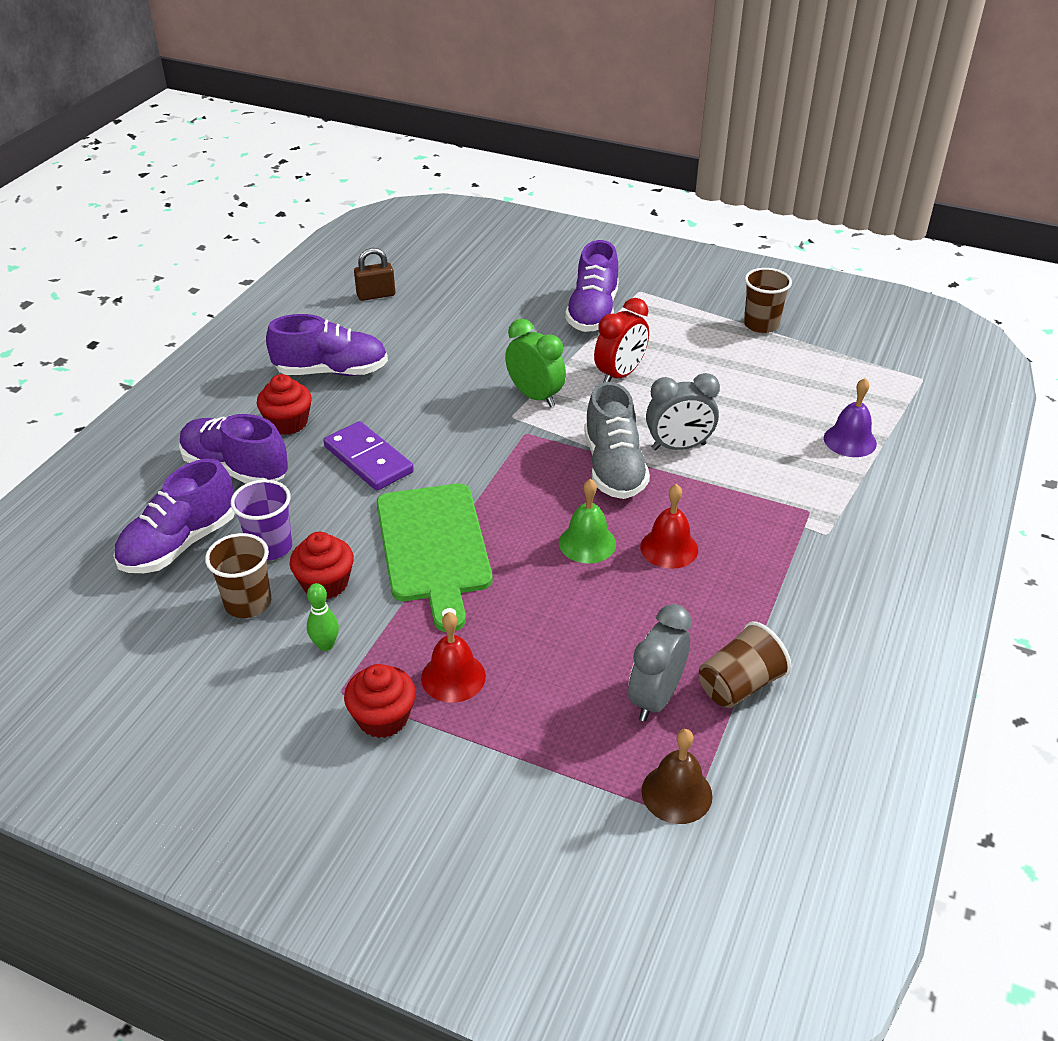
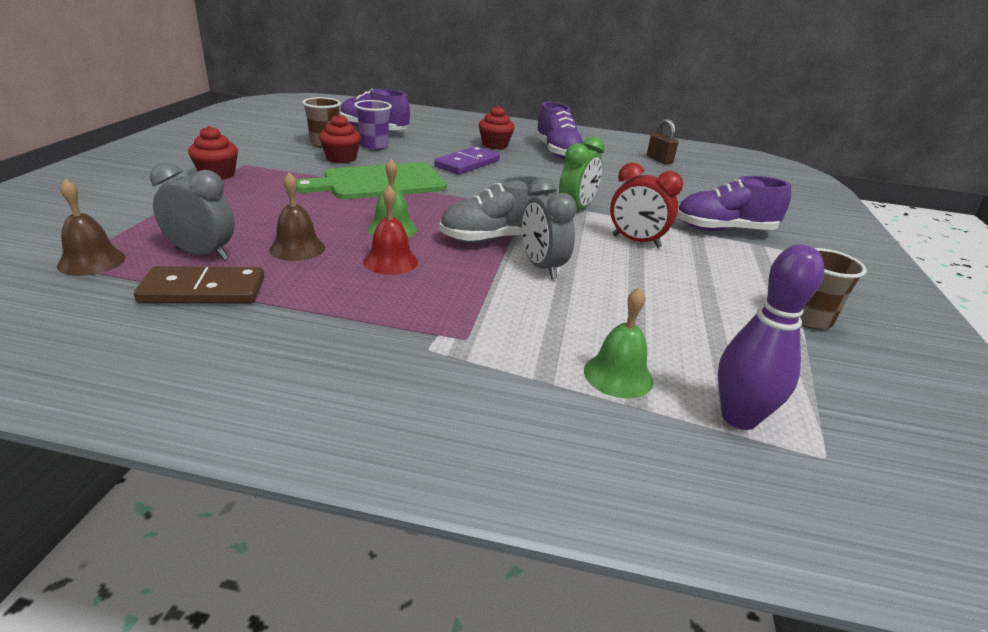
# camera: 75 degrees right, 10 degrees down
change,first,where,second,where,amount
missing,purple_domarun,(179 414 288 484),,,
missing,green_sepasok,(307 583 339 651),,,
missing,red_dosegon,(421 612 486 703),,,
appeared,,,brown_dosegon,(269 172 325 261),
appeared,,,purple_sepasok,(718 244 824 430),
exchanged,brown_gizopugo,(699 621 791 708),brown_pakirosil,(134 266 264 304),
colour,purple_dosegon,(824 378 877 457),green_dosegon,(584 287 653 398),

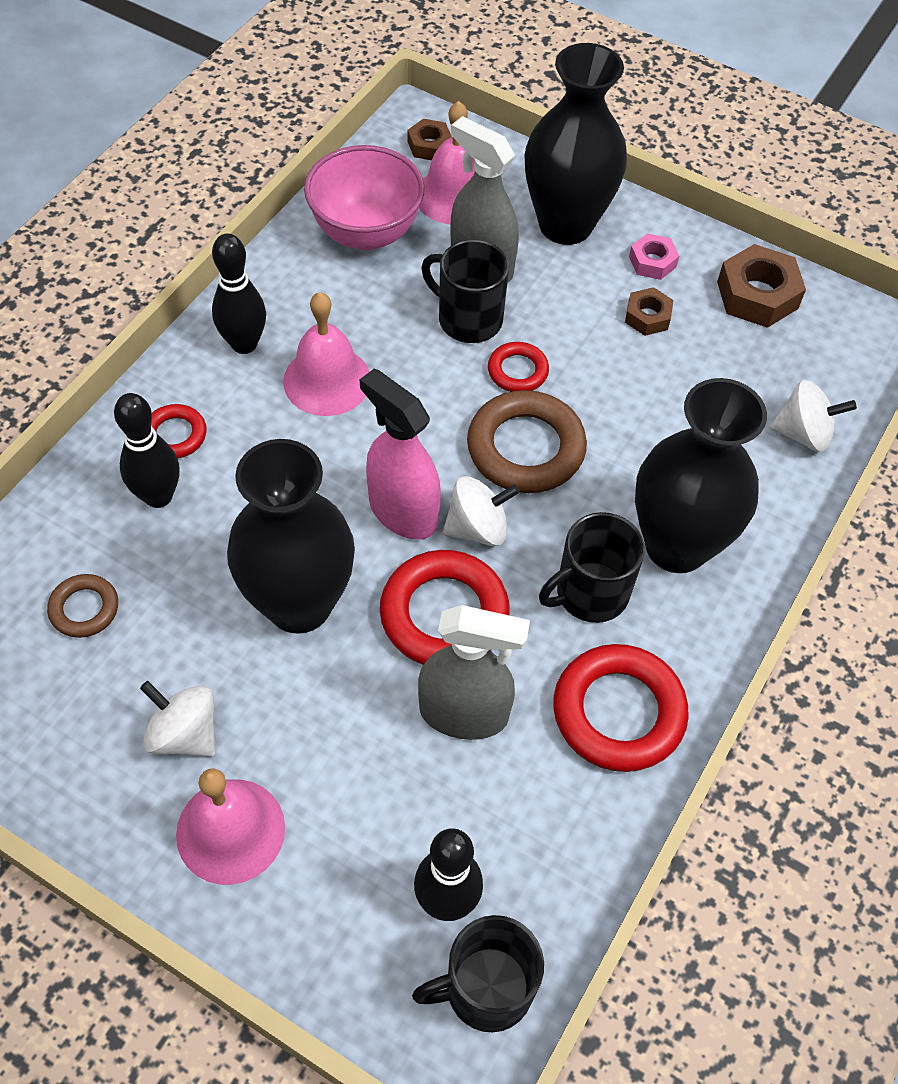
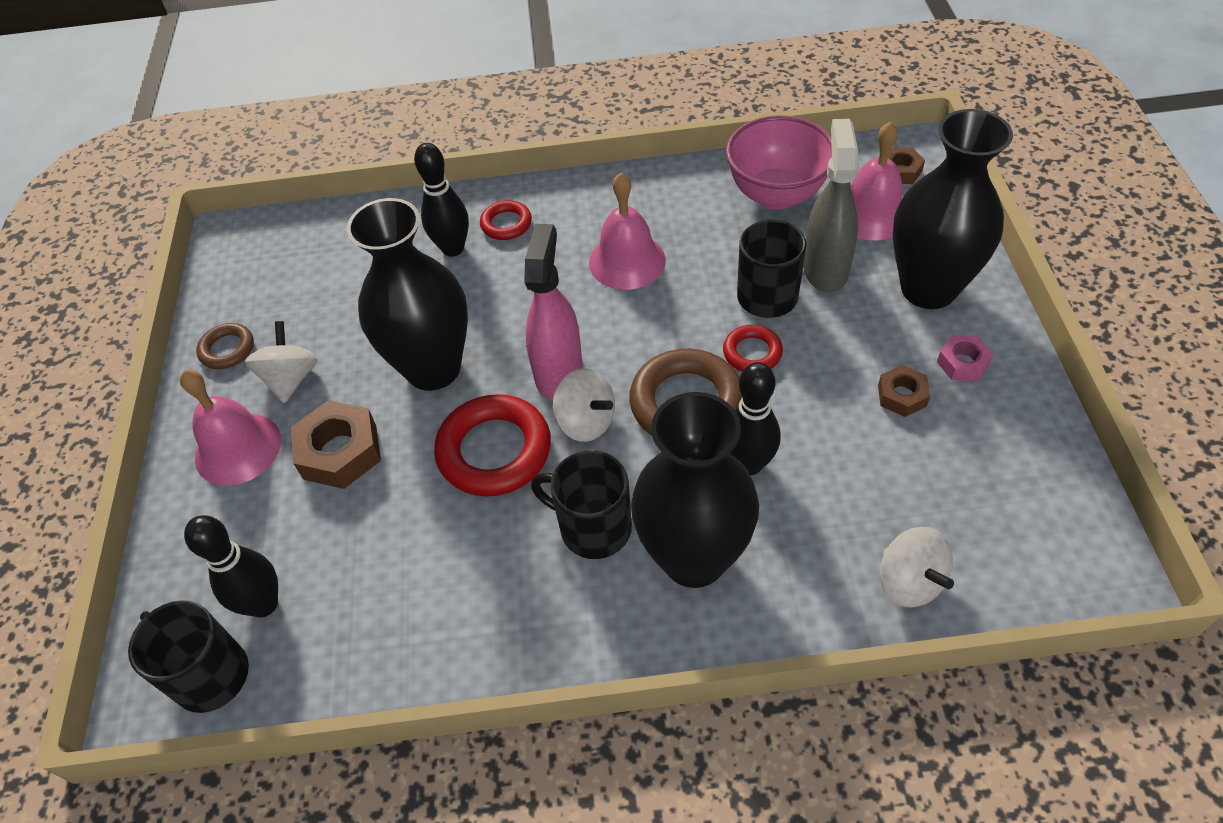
# camera: 60 degrees right, 5 degrees down
change,first,where,second,where,amount
missing,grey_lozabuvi,(418 605 530 740),,,
missing,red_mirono,(553 644 689 772),,,
relocated,brown_mirono,(47 574 118 638),,(196 323 254 369),
relocated,black_sepasok,(212 234 266 354),,(730 362 781 475),
relocated,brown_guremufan,(717 244 806 328),,(291 400 381 489),

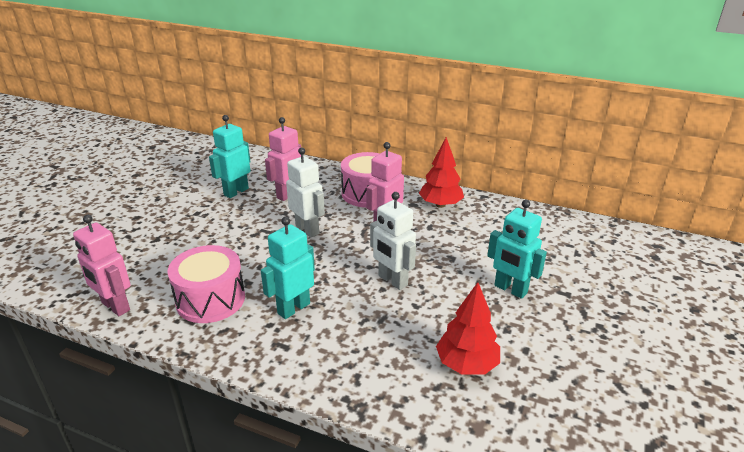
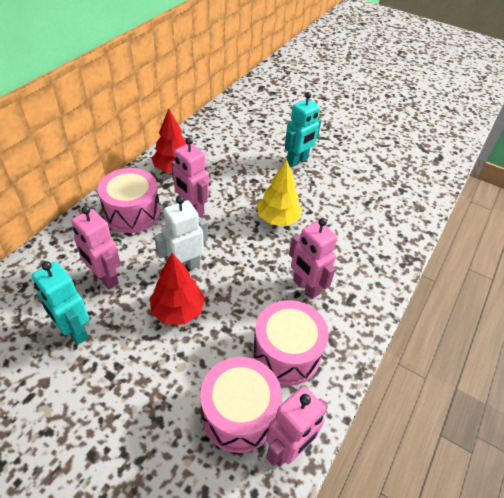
# camera: 85 degrees left, 15 degrees up
change,first,where,second,where,amount
appeared,,,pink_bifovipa,(200 357 282 453),
relocated,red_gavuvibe,(436 282 500 375),,(150 253 205 324),
exchanged,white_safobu,(370 192 416 290),yellow_gavuvibe,(257 160 302 226),
colour,turquoise_safobu,(261 217 315 319),pink_safobu,(289 218 338 299),

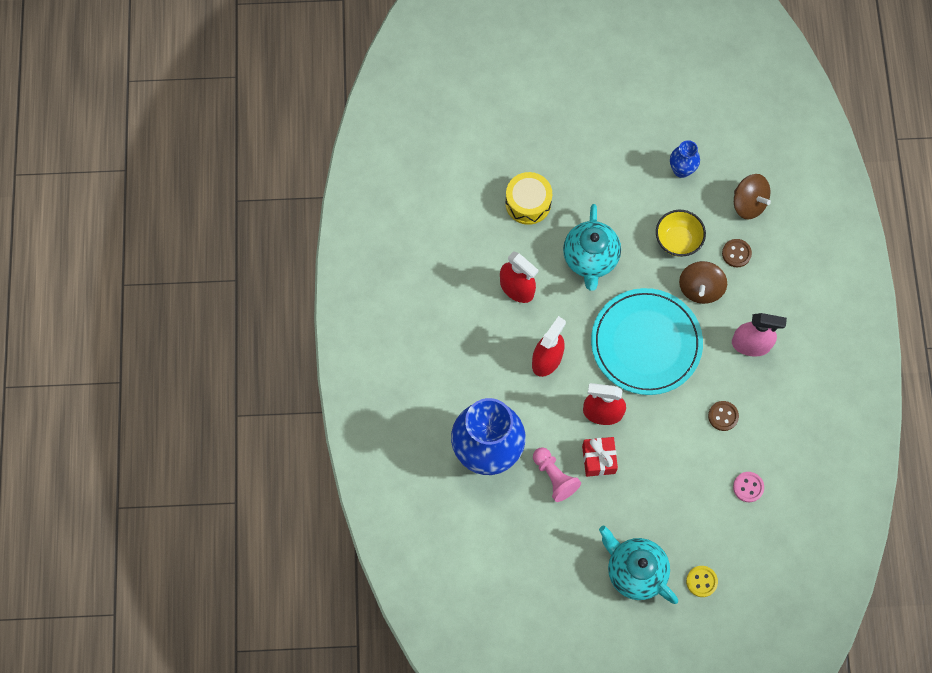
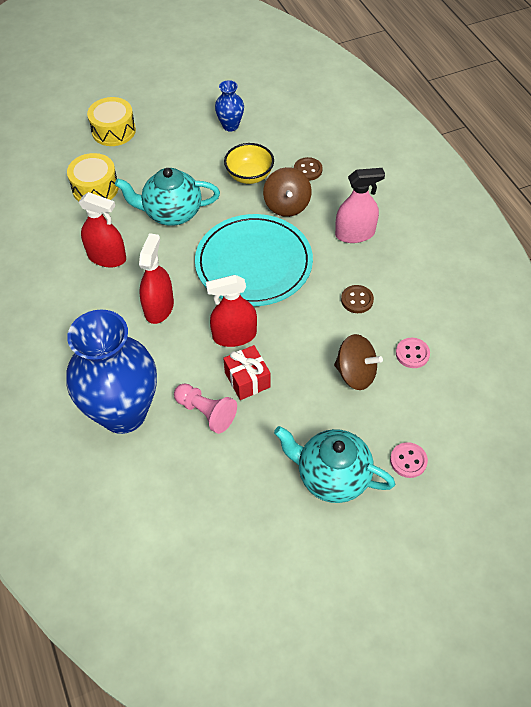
# camera: 20 degrees left, 15 degrees down
change,first,where,second,where,amount
appeared,,,yellow_bifovipa,(87 97 136 146),
relocated,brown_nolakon,(734 174 771 219),,(334 334 383 390),
colour,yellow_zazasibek,(686 566 718 597),pink_zazasibek,(390 442 428 478),
spun,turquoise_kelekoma,(563 204 621 291),,(115 168 220 226),105 degrees clockwise

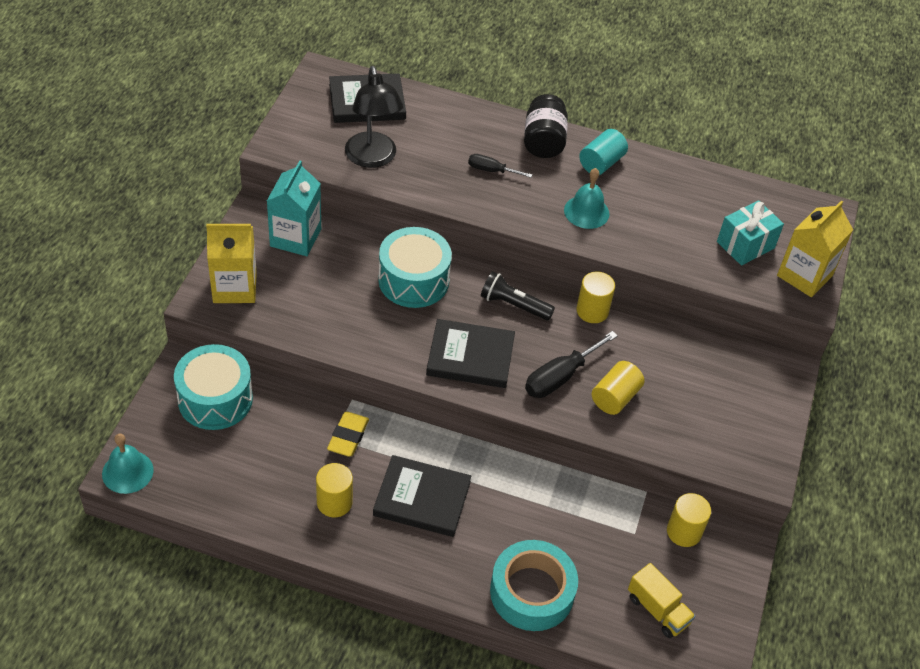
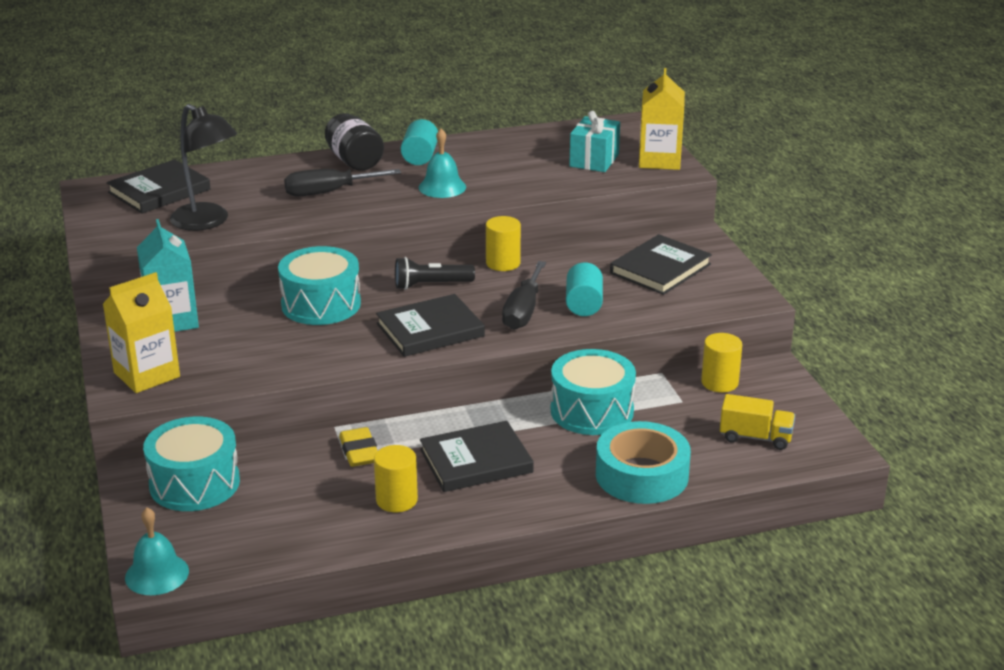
# camera: 30 degrees left, 20 degrees down
change,first,where,second,where,amount
appeared,,,turquoise_bifovipa,(551 349 636 435),
appeared,,,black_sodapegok,(610 234 712 295),
colour,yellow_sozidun,(592 361 645 415),turquoise_sozidun,(566 262 603 316),
size,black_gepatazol,(468 154 533 178),,(284 169 401 197),x1.67

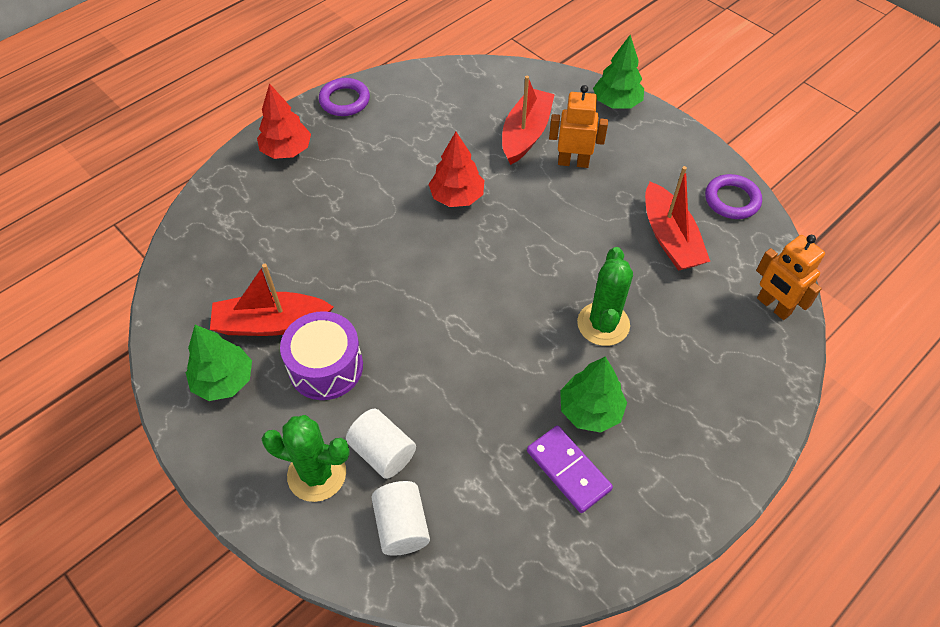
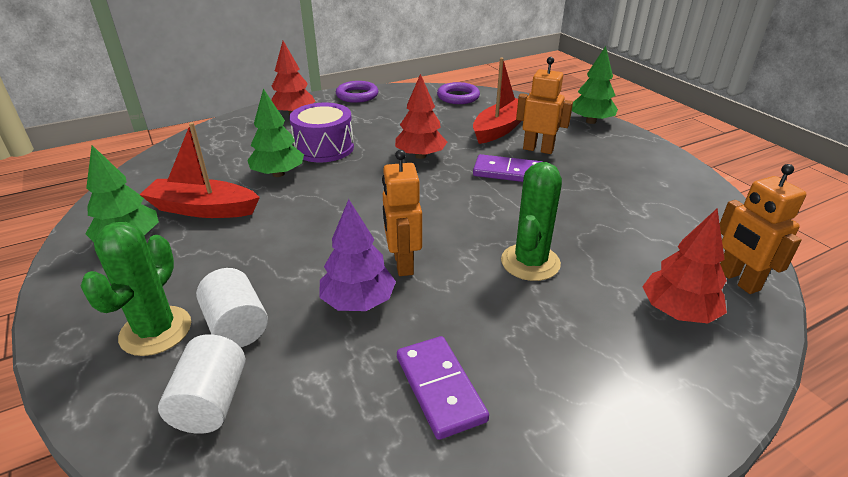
# camera: 15 degrees right, 20 degrees down
change,first,where,second,where,amount
missing,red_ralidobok,(645 166 710 271),,,
appeared,,,purple_gavuvibe,(320 199 396 311),
appeared,,,orange_safobu,(382 150 422 276),
appeared,,,purple_pakirosil,(473 154 542 182),
appeared,,,red_gavuvibe,(642 209 727 323),
relocated,purple_bifovipa,(280 311 363 400),,(289 103 354 162),
relocated,green_gavuvibe,(560 357 627 433),,(247 89 304 177),
relocated,purple_mirono,(705 174 762 219),,(437 82 480 104),
spun,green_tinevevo,(262 415 350 502),,(81 222 191 356),75 degrees clockwise

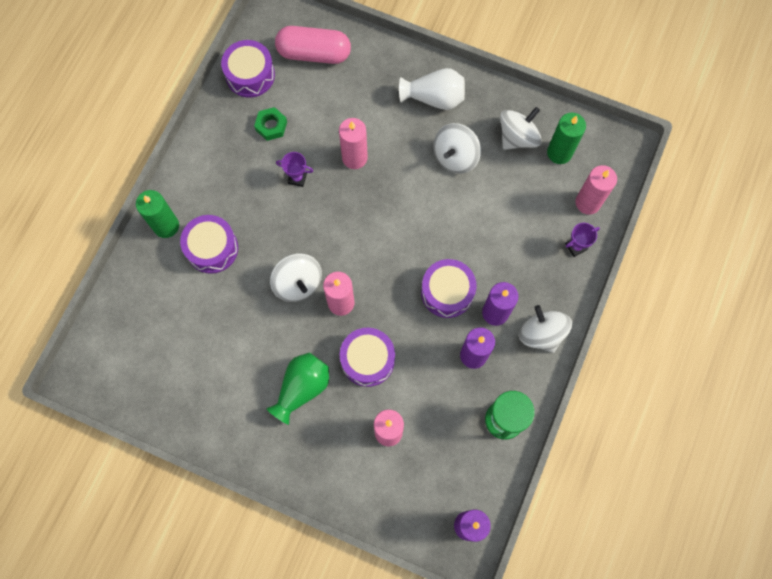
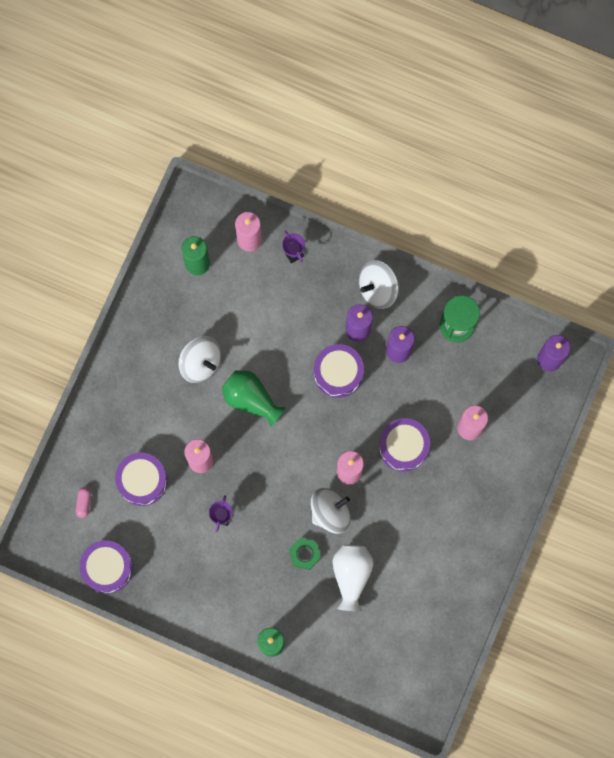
# camera: 90 degrees left, 5 degrees up
change,first,where,second,where,amount
missing,white_nolakon,(500 107 542 150),,,
relocated,purple_bifovipa,(180 215 238 274),,(115 453 168 506),
relocated,green_guremufan,(254 107 287 141),,(289 538 321 570),
relocated,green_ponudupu,(266 353 329 425),,(222 370 286 427),
relocated,white_ponudupu,(399 68 465 110),,(332 545 373 611),
size,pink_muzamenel,(275 26 351 64),,(76 487 91 518),x0.40

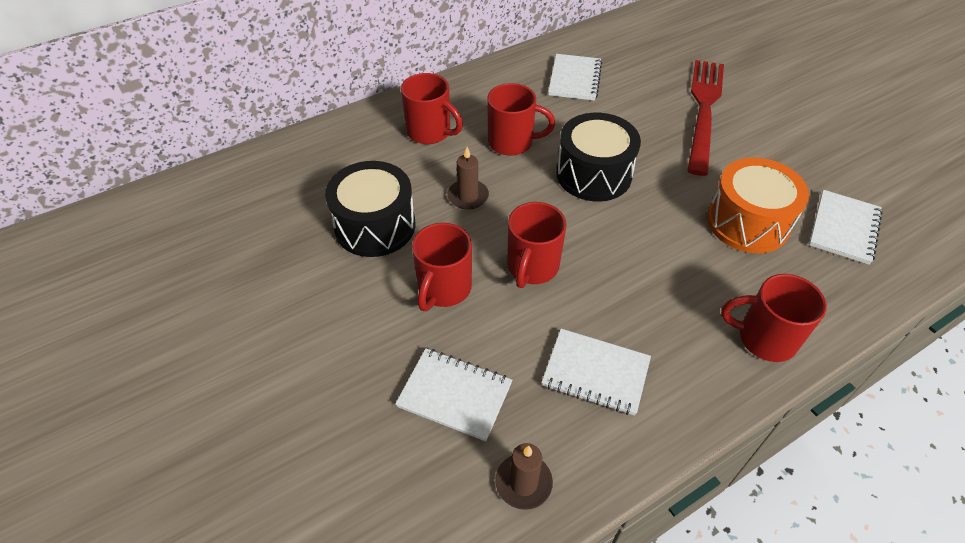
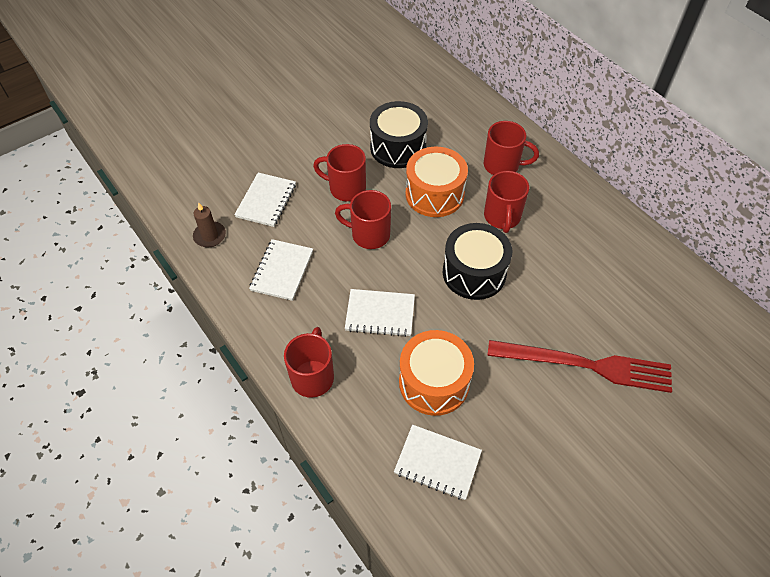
# camera: 85 degrees right, 5 degrees up
change,first,where,second,where,amount
relocated,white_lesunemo,(548 54 602 101),,(345 289 415 337),
exchanged,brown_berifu,(447 147 489 210),orange_bifovipa,(405 147 468 217),
spun,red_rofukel,(401 73 463 144),,(484 121 539 175),105 degrees counterclockwise

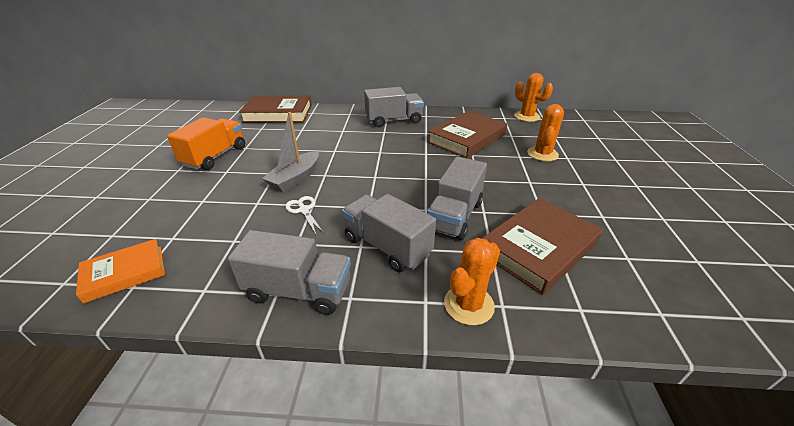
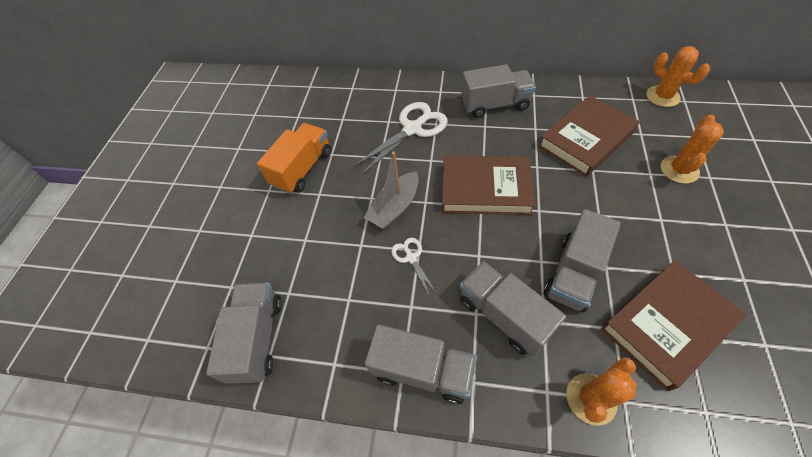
# camera: 10 degrees right, 20 degrees up
change,first,where,second,where,amount
appeared,,,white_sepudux,(352 102 448 175),
relocated,brown_sodapegok,(239 95 312 123),,(442 156 535 215),
exchanged,orange_sodapegok,(76 239 165 304),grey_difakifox,(206 282 282 384),

